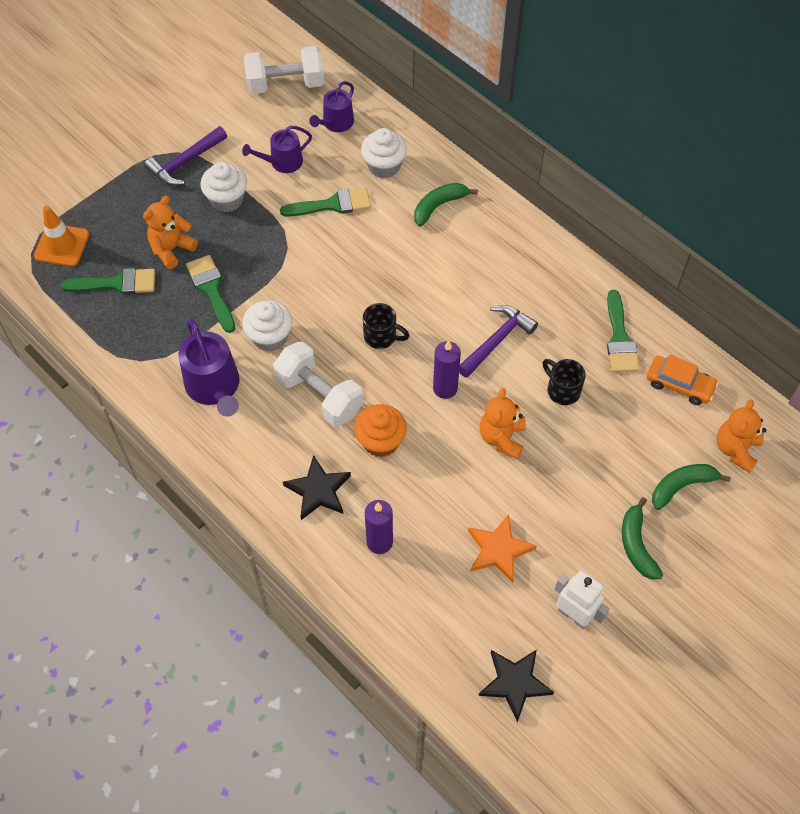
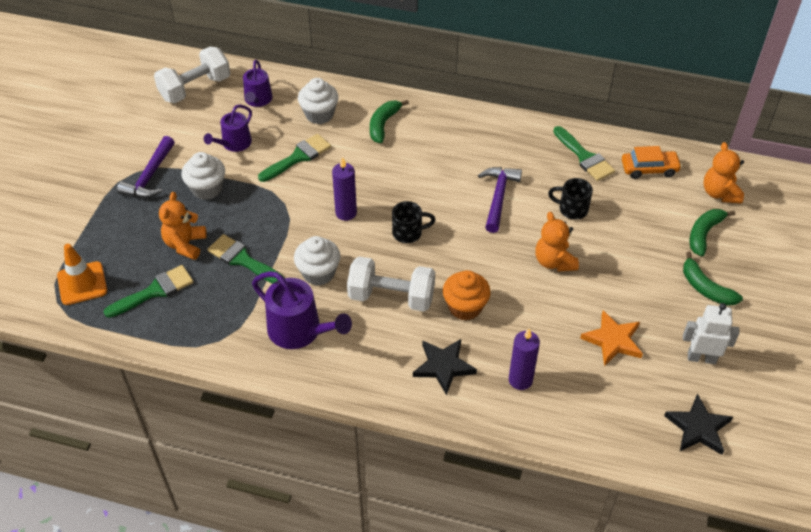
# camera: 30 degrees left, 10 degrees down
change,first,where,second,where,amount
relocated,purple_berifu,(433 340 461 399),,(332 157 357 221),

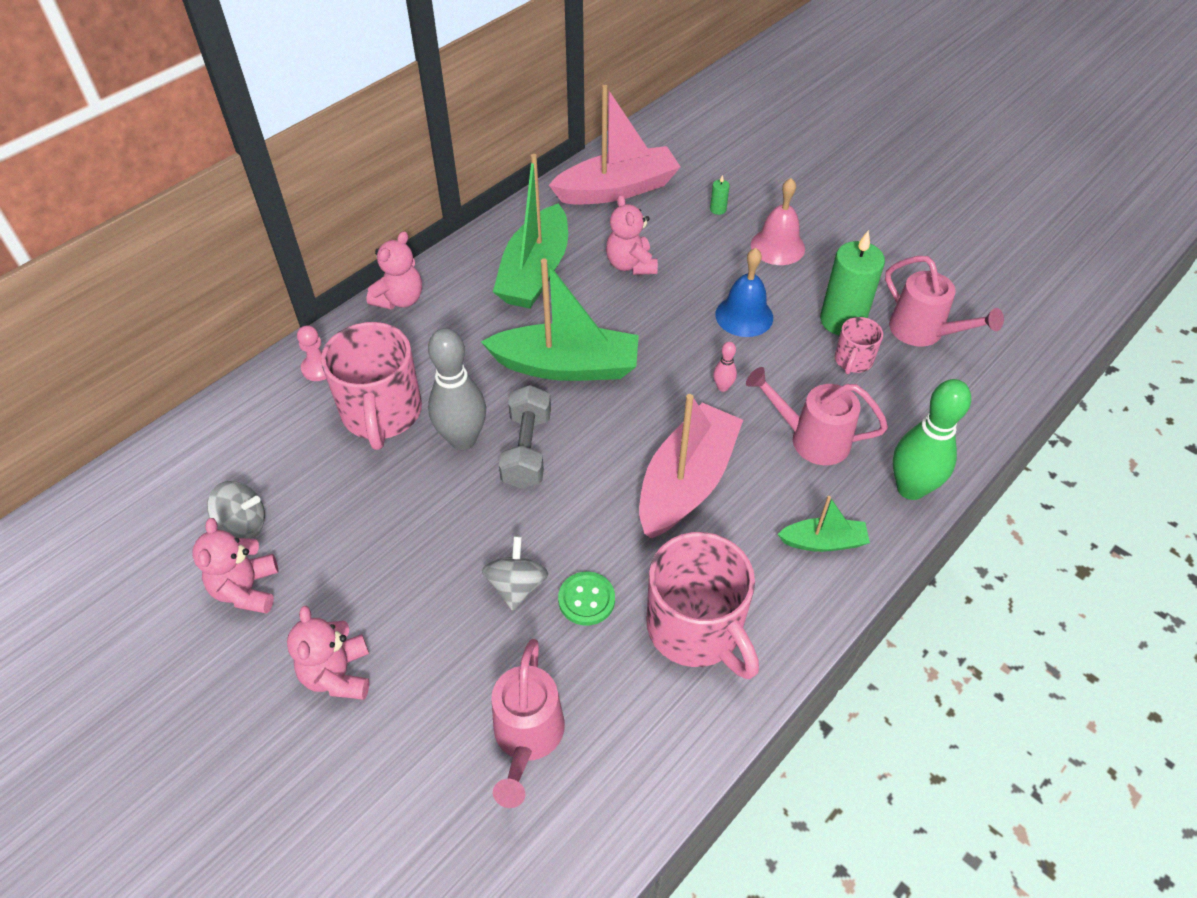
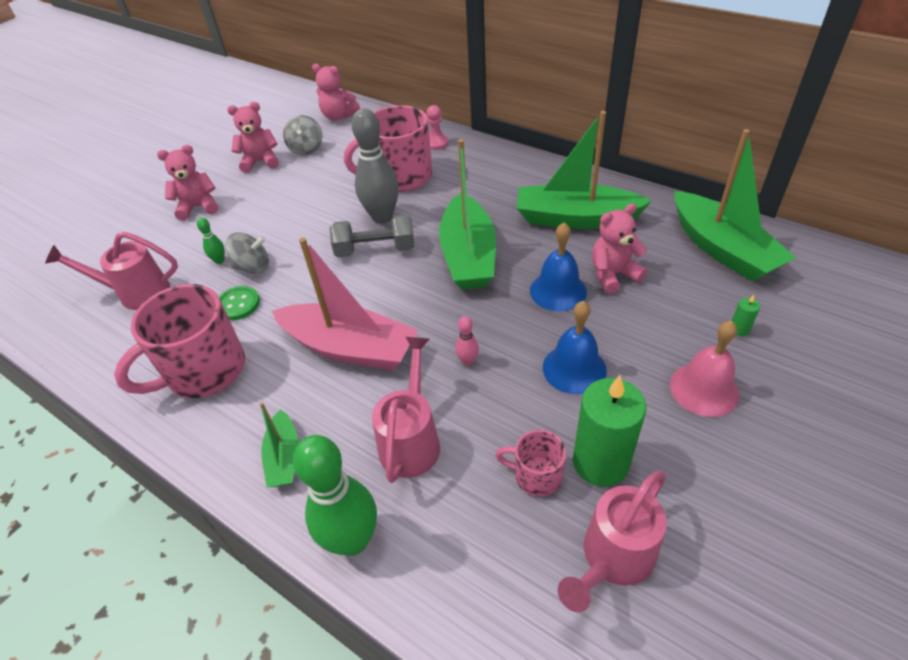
# camera: 85 degrees right, 5 degrees down
change,first,where,second,where,amount
appeared,,,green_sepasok,(197 218 225 264),
appeared,,,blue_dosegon,(530 222 587 312),
relocated,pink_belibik,(366 231 422 310),,(312 64 360 121),
colour,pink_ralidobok,(549 85 681 205),green_ralidobok,(675 129 796 282),

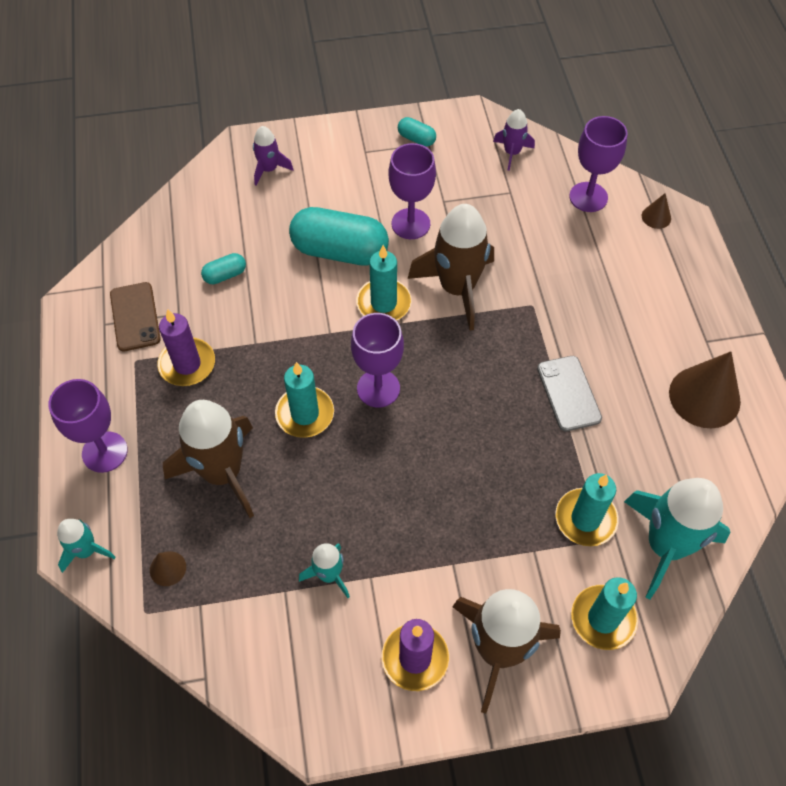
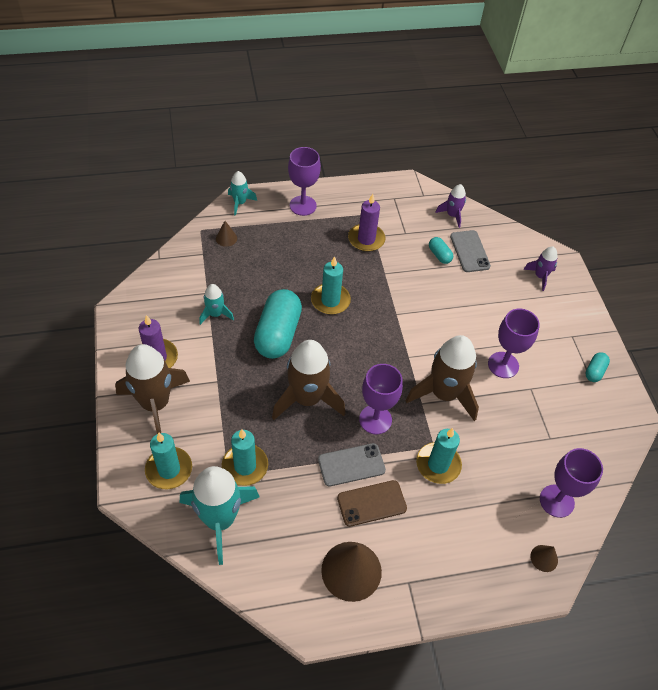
# camera: 85 degrees right, 5 degrees down
change,first,where,second,where,amount
appeared,,,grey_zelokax,(450 230 491 272),
relocated,brown_zelokax,(110 282 161 352),,(337 480 407 527),
relocated,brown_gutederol,(163 400 254 518),,(272 340 345 420),
relocated,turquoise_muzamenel,(289 207 389 266),,(254 289 302 359),
relocated,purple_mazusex,(351 313 404 407),,(359 364 403 434),
relocated,turquoise_berifu,(356 245 412 320),,(416 428 462 484),
relocated,purple_gutederol,(493 109 535 171),,(435 184 466 228),

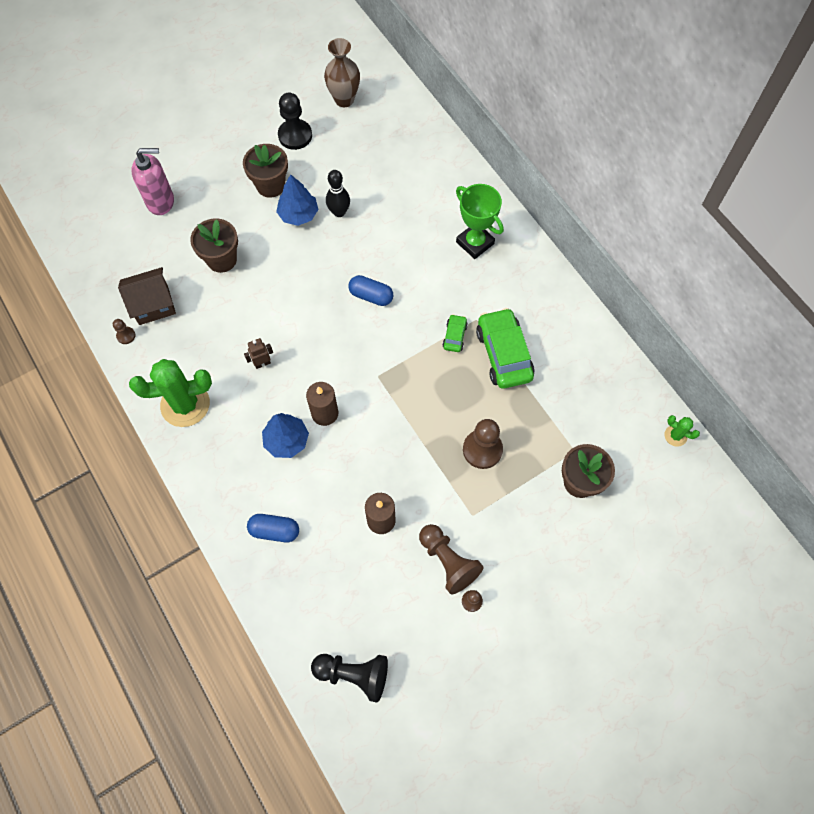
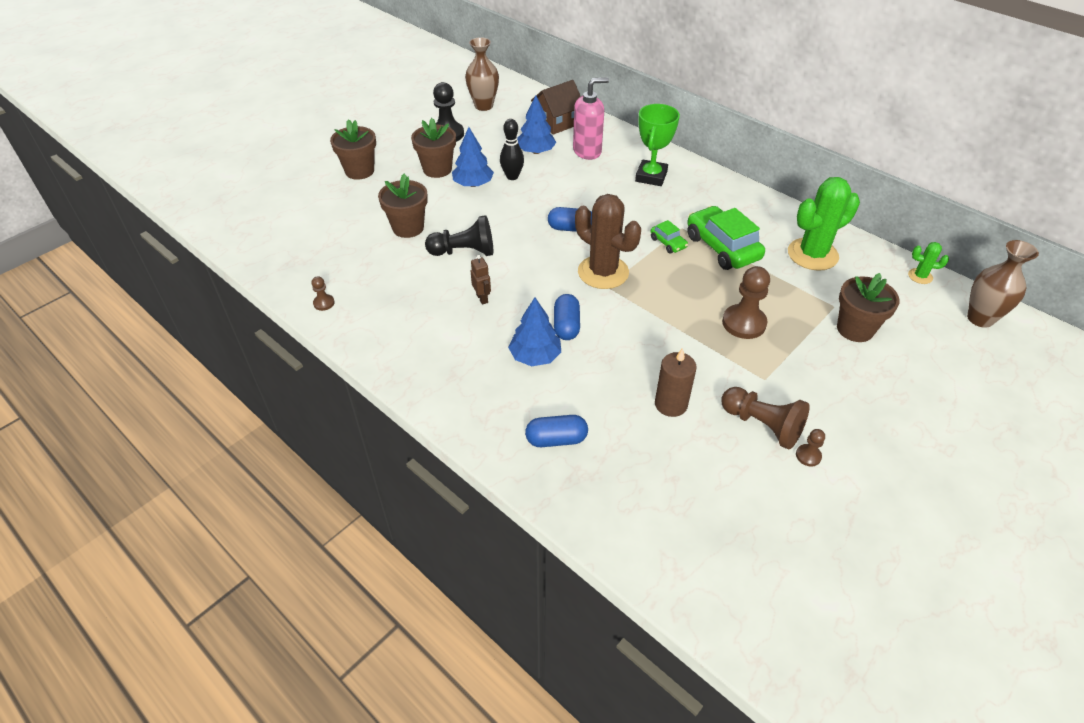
# camera: 15 degrees left, 20 degrees down
change,first,where,second,where,amount
appeared,,,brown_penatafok,(330 119 376 180),
appeared,,,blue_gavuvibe,(517 95 556 154),
appeared,,,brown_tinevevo,(575 194 641 289),
appeared,,,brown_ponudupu,(967 240 1039 328),
relocated,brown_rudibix,(118 267 176 325),,(531 80 581 135),
relocated,green_tinevevo,(129 359 212 427),,(788 177 860 271),
relocated,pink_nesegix,(131 148 174 215),,(573 77 609 160),
relocated,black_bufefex,(311 654 388 703),,(425 215 493 256),
exchanged,brown_berifu,(306 382 338 426),blue_muzamenel,(554 294 580 340),
spun,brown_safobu,(244 338 273 369),,(471 255 491 305),105 degrees clockwise
spun,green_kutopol,(442 314 468 352),,(650 220 688 253),150 degrees clockwise
spun,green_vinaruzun,(456 184 504 259),,(635 104 680 186),75 degrees clockwise

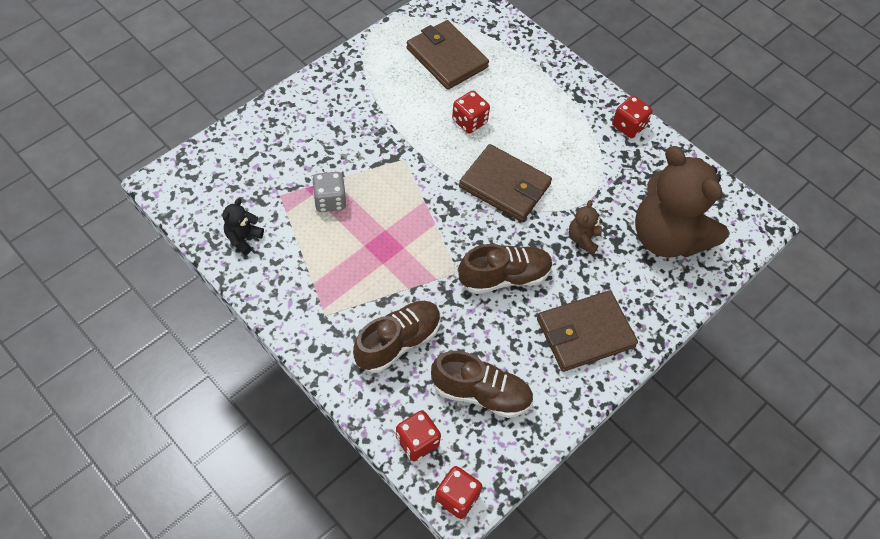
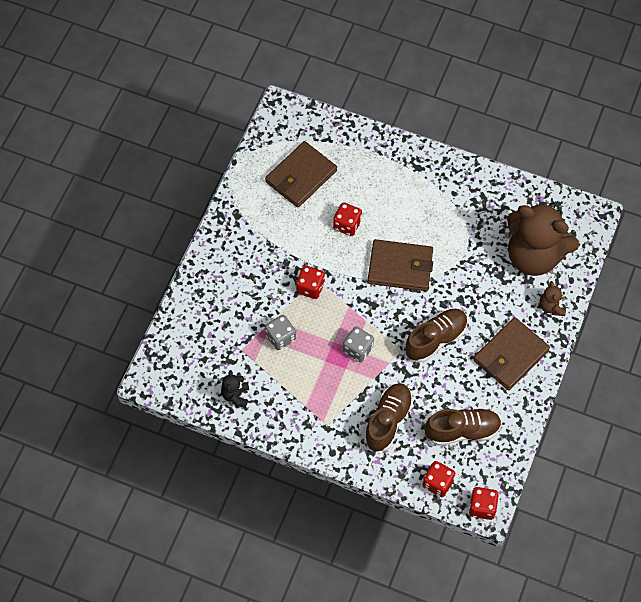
# camera: 20 degrees left, 5 degrees up
change,first,where,second,where,amount
appeared,,,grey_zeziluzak,(343 327 374 362),
relocated,brown_belibik,(569 200 602 255),,(539 281 566 316),
relocated,red_zeziluzak,(612 96 653 138),,(296 266 325 299),
spun,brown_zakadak,(406 20 489 90),,(265 141 337 207),75 degrees counterclockwise

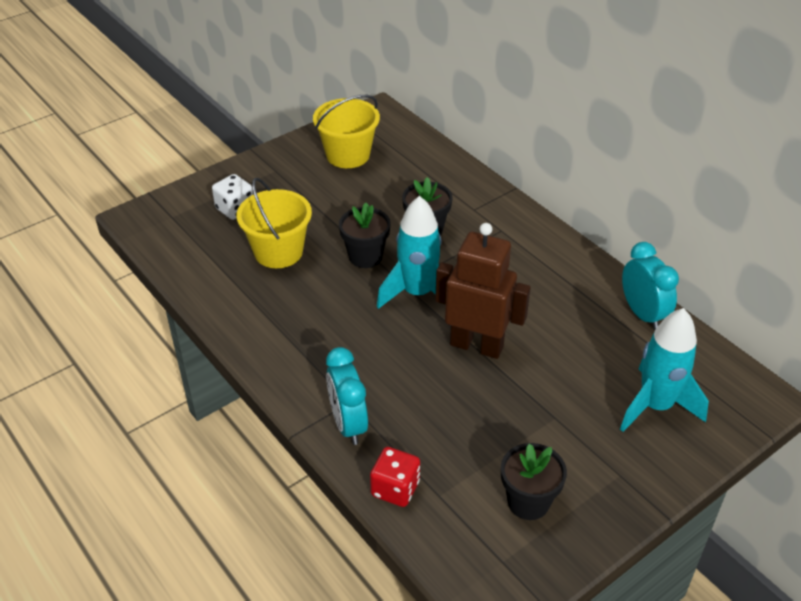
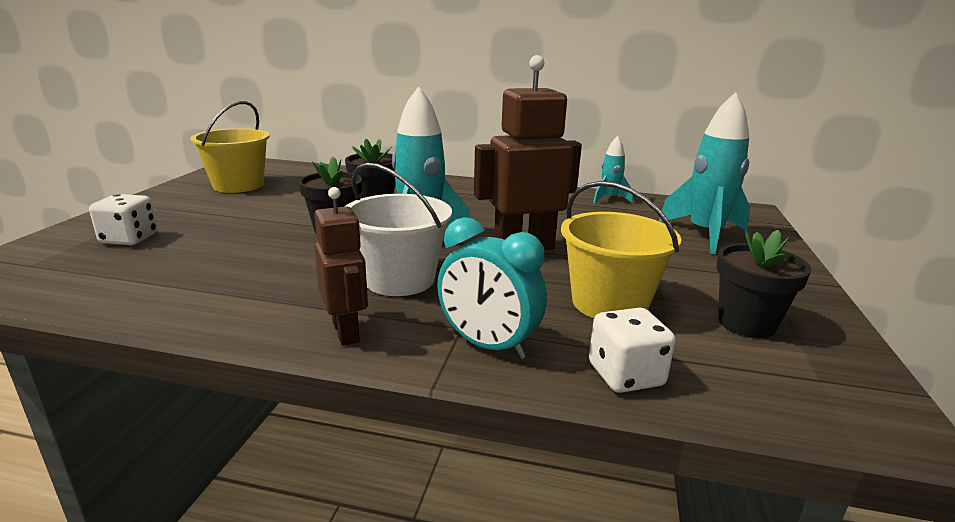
# camera: 40 degrees left, 20 degrees down
change,first,where,second,where,amount
appeared,,,brown_safobu,(314 187 368 346),
appeared,,,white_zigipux,(346 163 452 296),
relocated,yellow_zigipux,(237 178 312 268),,(561 181 682 318),
exchanged,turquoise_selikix,(622 242 679 330),turquoise_gutederol,(593 136 633 204),
colour,red_zeziluzak,(370 447 420 507),white_zeziluzak,(589 308 676 393),

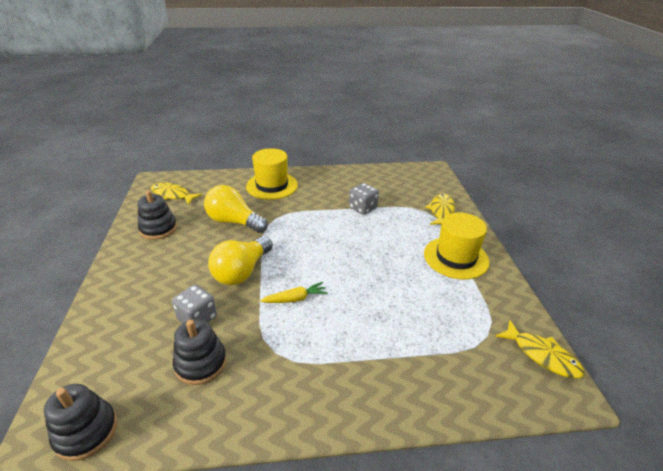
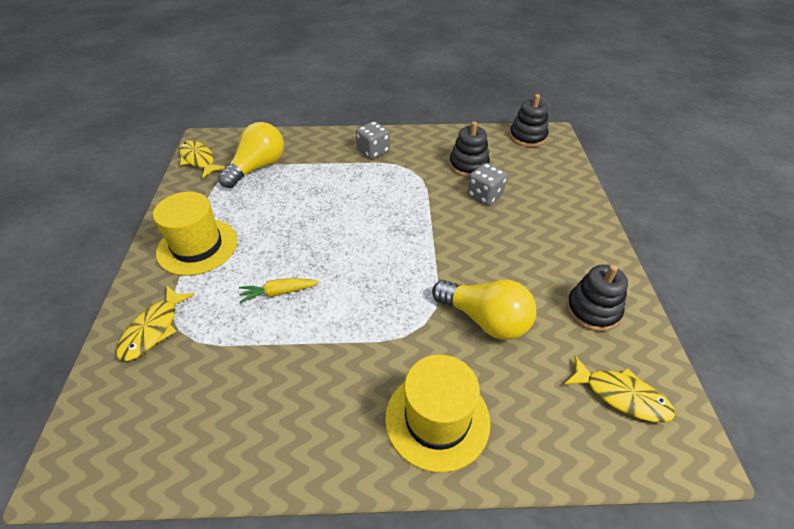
# camera: 175 degrees left, 10 degrees up
change,first,where,second,where,amount
relocated,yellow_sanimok,(208 236 273 285),,(218 122 284 188),
relocated,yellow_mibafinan,(260 282 328 303),,(239 278 320 303),
relocated,grey_zeziluzak,(349 183 379 215),,(356 121 390 159),

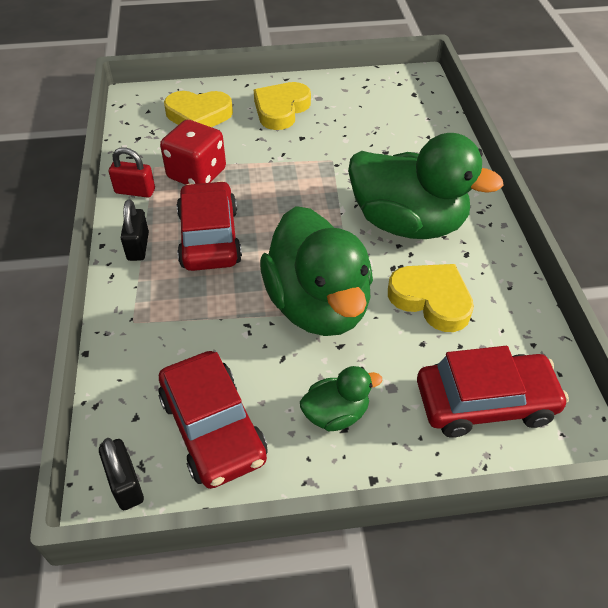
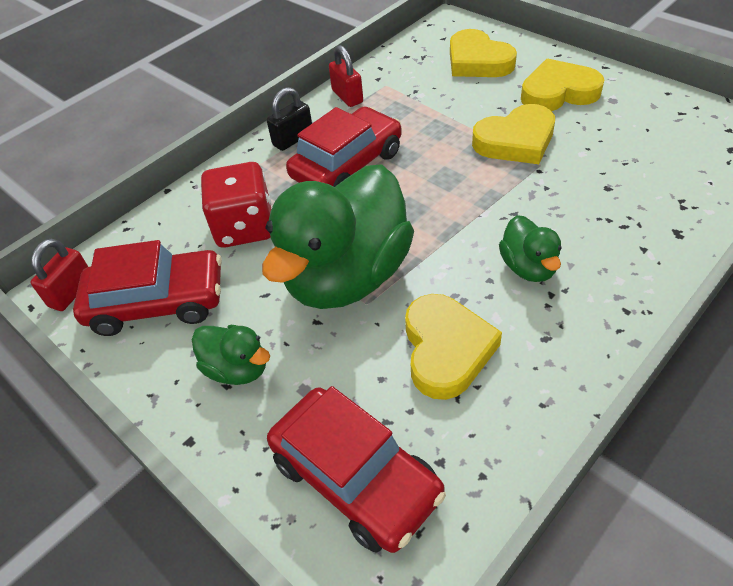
# camera: 55 degrees right, 0 degrees up
change,first,where,second,where,amount
appeared,,,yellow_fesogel,(472 104 555 164),
relocated,red_zeziluzak,(160 120 226 185),,(201 162 271 247),
colour,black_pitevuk,(99 438 144 510),red_pitevuk,(30 238 88 311),
spun,red_kutopol,(158 351 267 489),,(73 240 222 336),120 degrees counterclockwise
size,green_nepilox,(348 133 504 239),,(499 215 562 282),x0.46

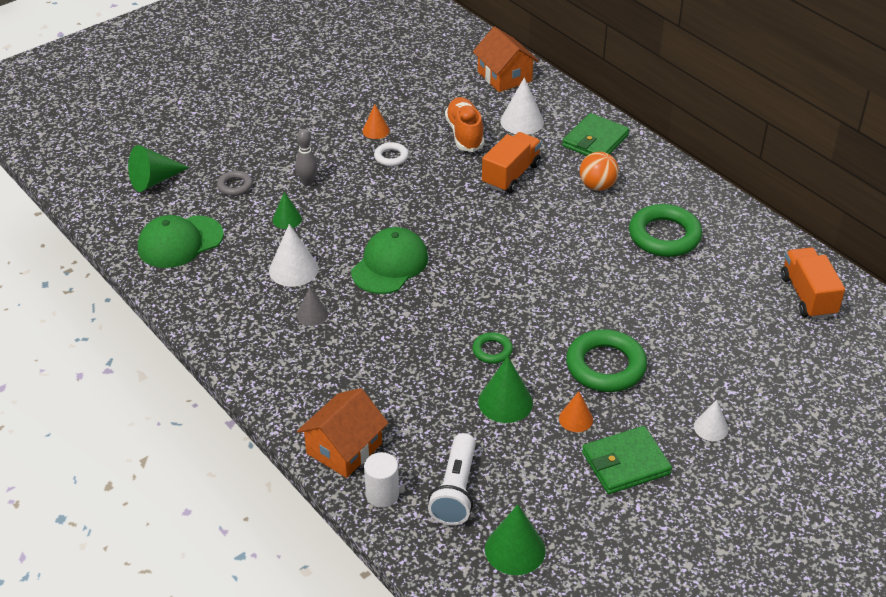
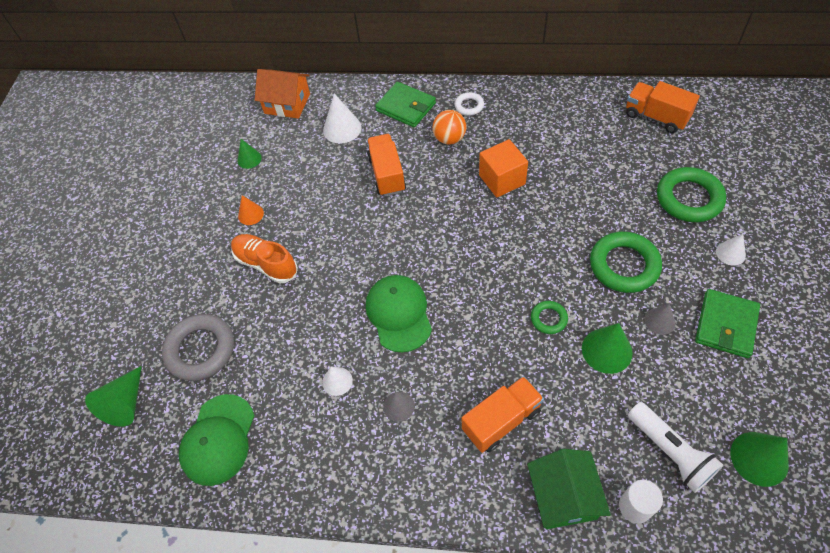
# camera: 40 degrees left, 15 degrees up
change,first,where,second,where,amount
missing,grey_sepasok,(295 129 318 186),,,
appeared,,,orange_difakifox,(462 376 544 453),
appeared,,,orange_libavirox,(479 139 528 198),
relocated,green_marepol,(273 192 302 229),,(237 139 262 169),
relocated,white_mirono,(374 142 409 166),,(455 92 484 116),
relocated,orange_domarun,(445 97 484 152),,(231 234 298 283),
relocated,green_mirono,(629 204 702 257),,(657 167 726 222),
colour,orange_rudibix,(297 388 388 478),green_rudibix,(527 449 611 529),
colour,orange_marepol,(559 391 593 432),grey_marepol,(644 304 676 335),
spun,green_zakadak,(562 113 630 156),,(375 82 436 127),45 degrees counterclockwise
size,grey_mirono,(217 171 253 196),,(162 314 234 381),x1.96
size,white_marepol,(269 224 319 287),,(322 367 353 396),x0.62

